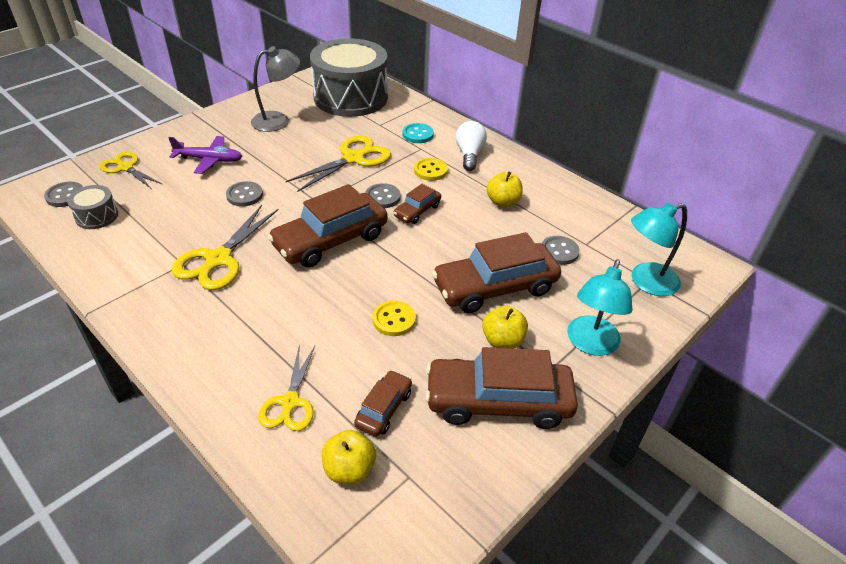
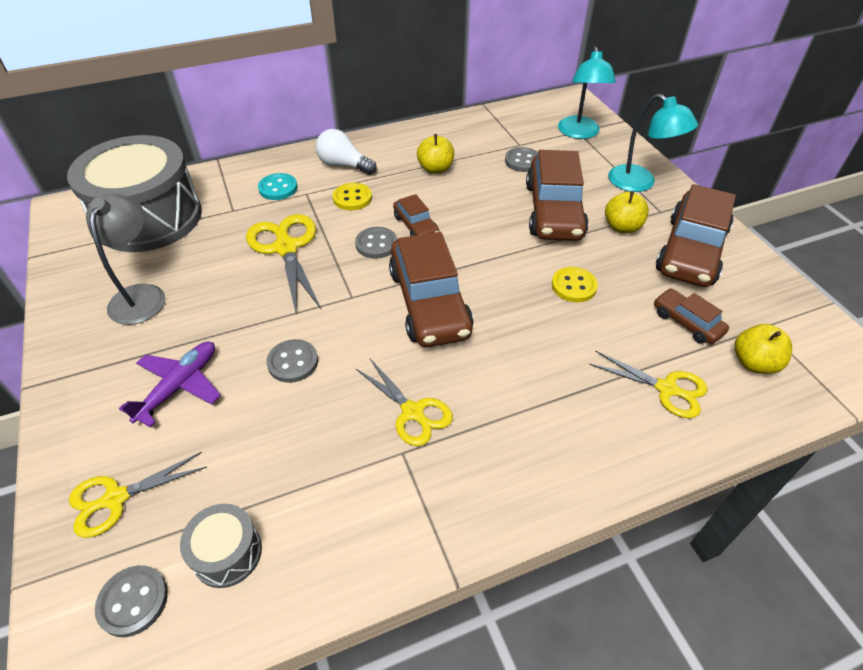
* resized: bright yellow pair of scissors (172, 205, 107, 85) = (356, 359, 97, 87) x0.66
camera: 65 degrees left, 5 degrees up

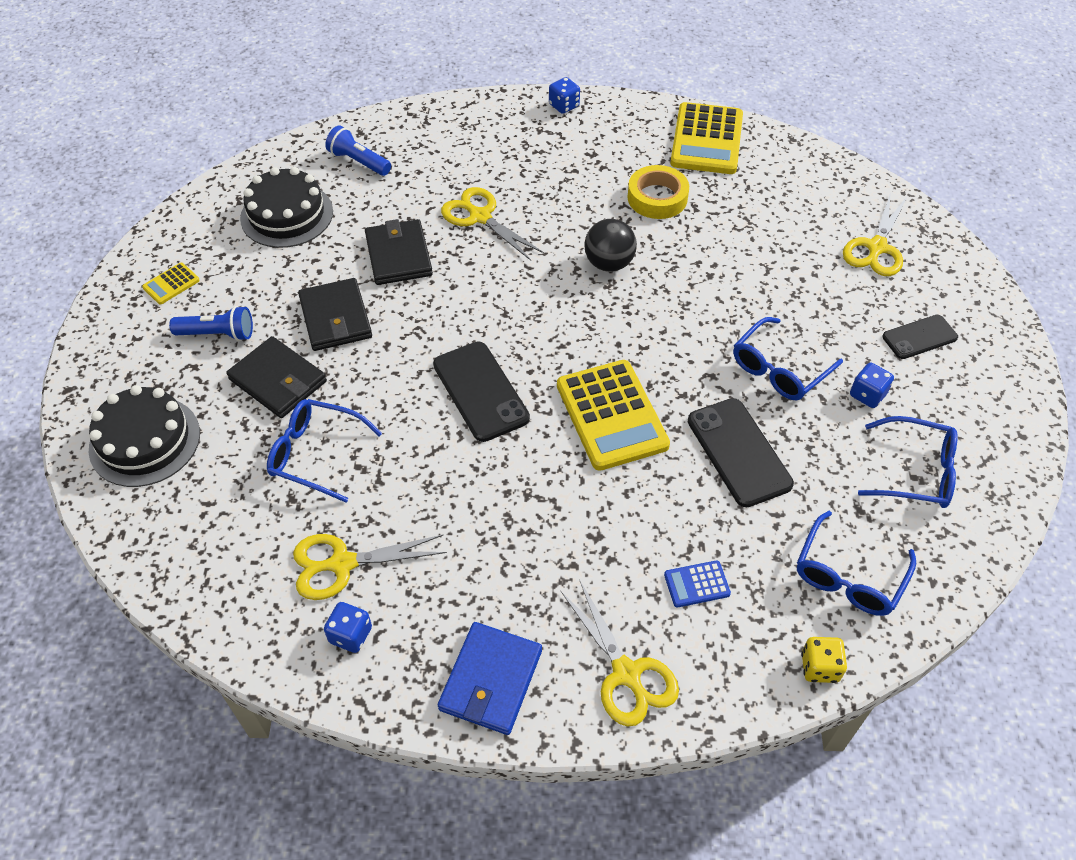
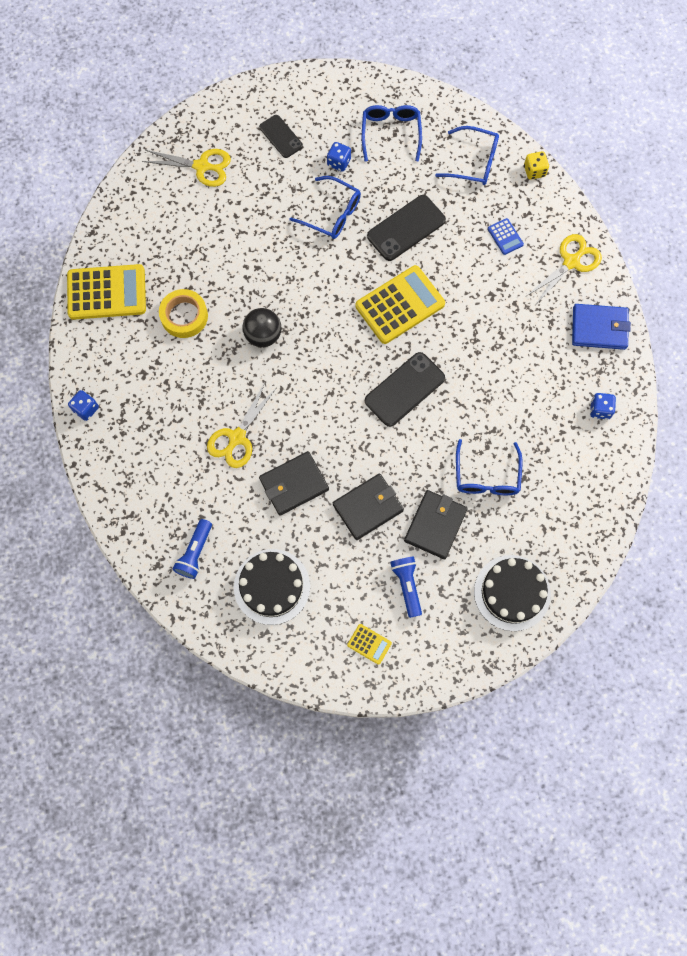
* removed: bright yellow pair of scissors (293, 534, 154, 66)
camera: 105 degrees left, 20 degrees up

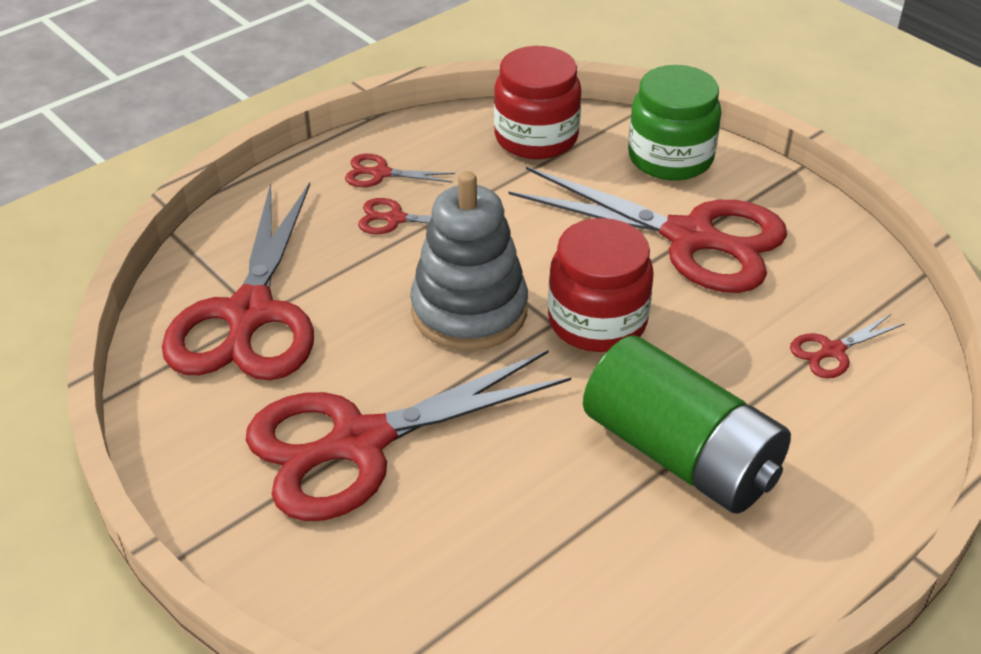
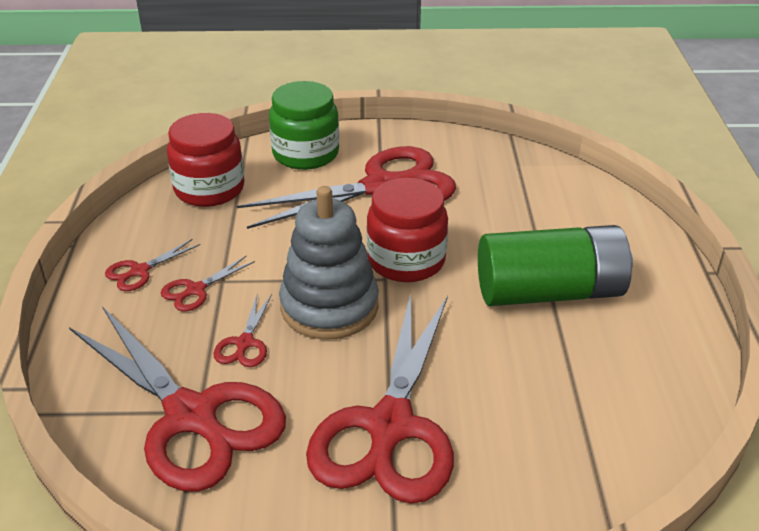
* moved: scarlet pair of scissors (790, 314, 115, 64) to (213, 294, 59, 73)
camera: 50 degrees left, 5 degrees down

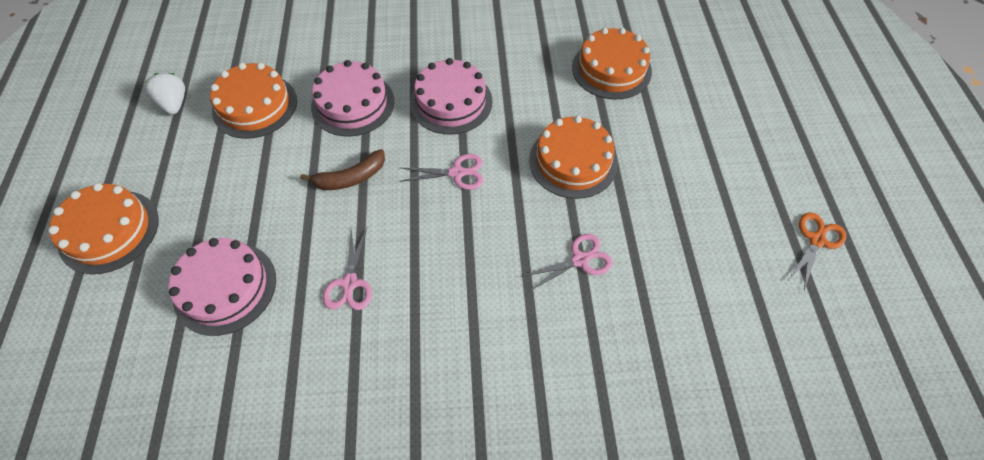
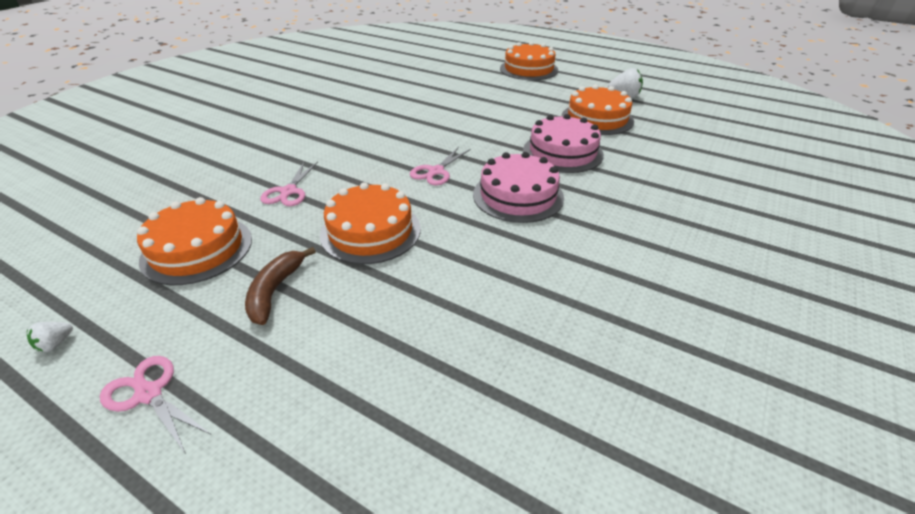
* moved: orange-coloured gateau (572, 28, 80, 72) to (137, 197, 115, 88)
* moved: brown banana fruit (300, 149, 85, 41) to (245, 247, 71, 78)
* replaced: orange-coloured pair of scissors (789, 212, 57, 78) to pure white berry (27, 322, 46, 30)
* moved: pink pair of scissors (323, 228, 49, 82) to (100, 356, 110, 98)
* removed: pink gateau (168, 238, 108, 98)
camera: 125 degrees right, 20 degrees down

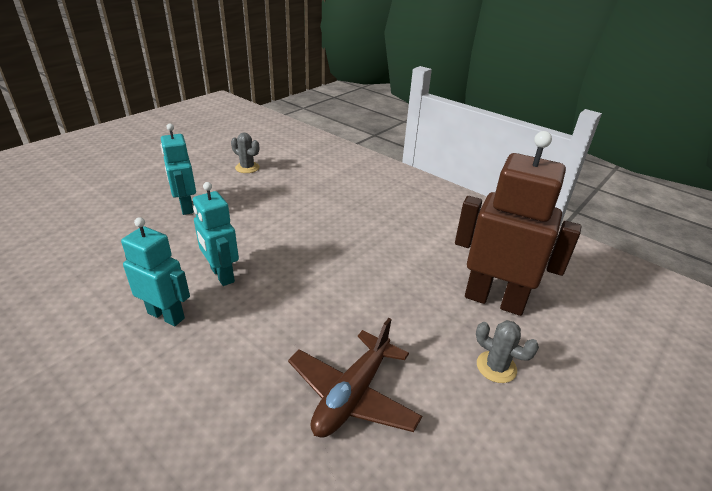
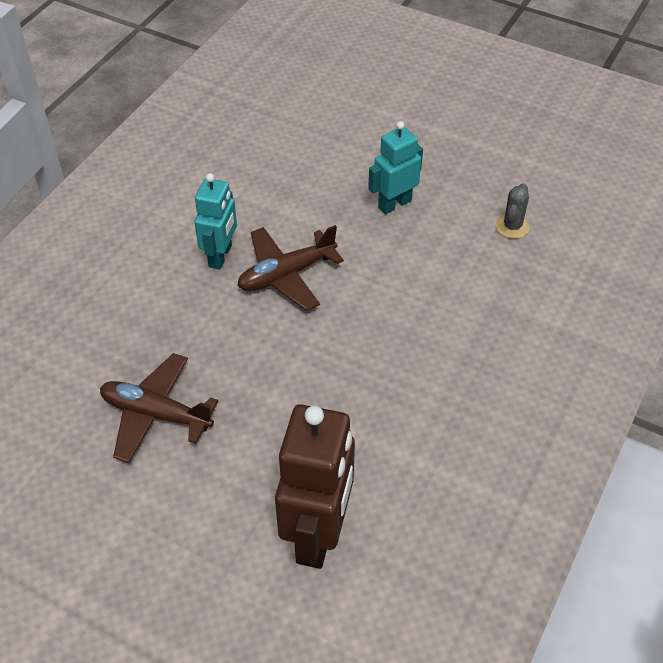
* replaced: teal toy robot (193, 182, 46, 104) to brown toy plane (238, 225, 106, 86)
* removed: gray saguaro cactus (476, 320, 63, 63)
camera: 80 degrees right, 15 degrees up

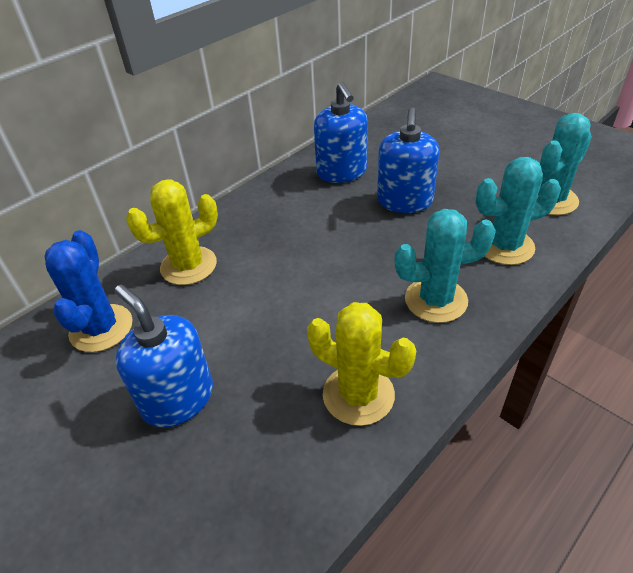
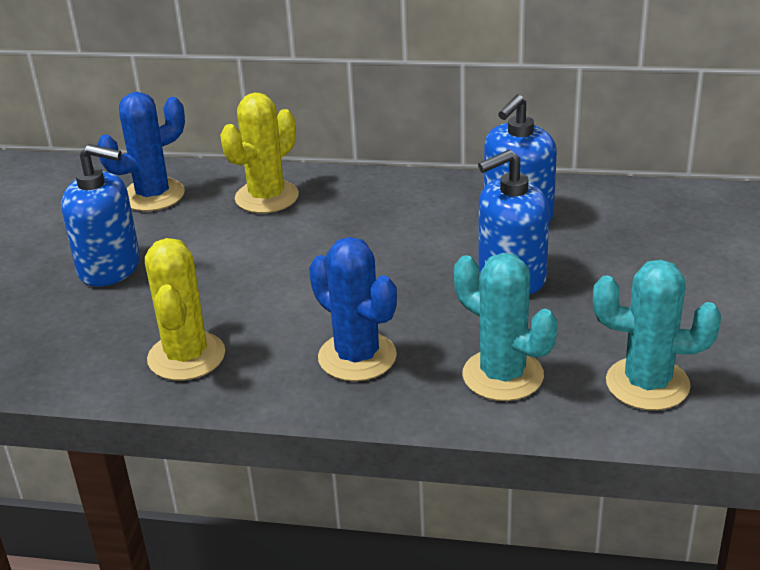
* turned: bright yellow saguaro cactus (126, 179, 92, 106) = (220, 92, 79, 121) 75 degrees counterclockwise
* recoloured: teal saguaro cactus (394, 209, 102, 114) to royal blue saguaro cactus (309, 237, 88, 144)
* turned: royal blue pump bottle (115, 285, 98, 143) = (61, 144, 79, 143) 90 degrees clockwise
camera: 55 degrees right, 10 degrees down

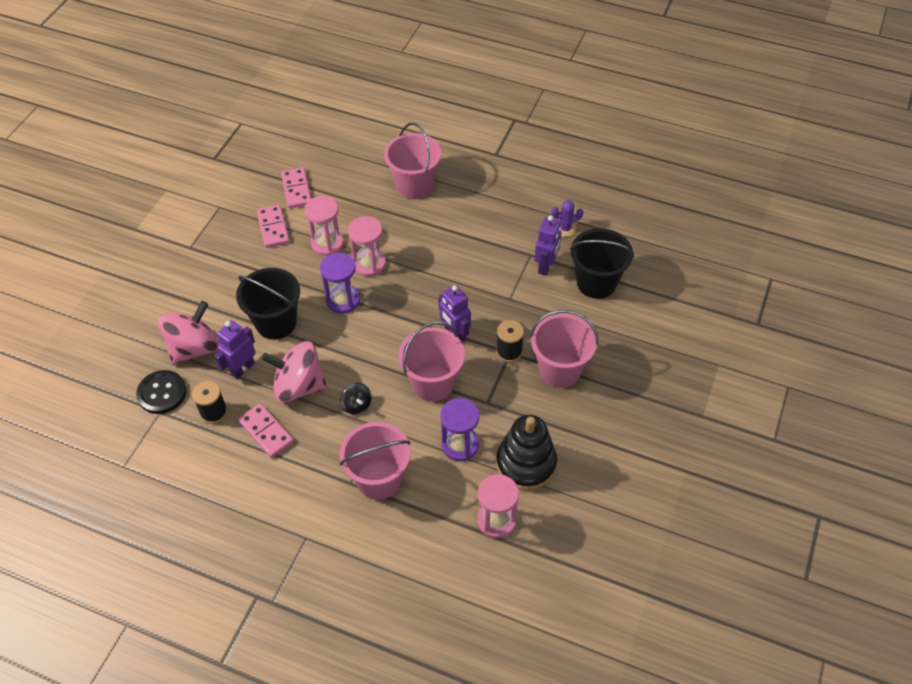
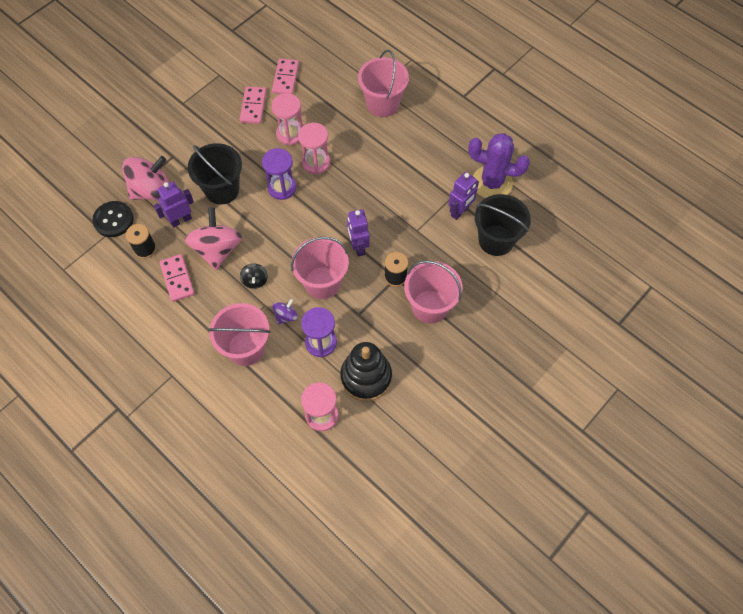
* resized: purple saguaro cactus (552, 200, 31, 37) = (468, 133, 62, 65) x2.10
* turned: pink toy top (262, 341, 65, 62) = (185, 207, 57, 63) 60 degrees clockwise
* added: purple toy top (272, 298, 26, 27)
camera: 20 degrees right, 10 degrees up

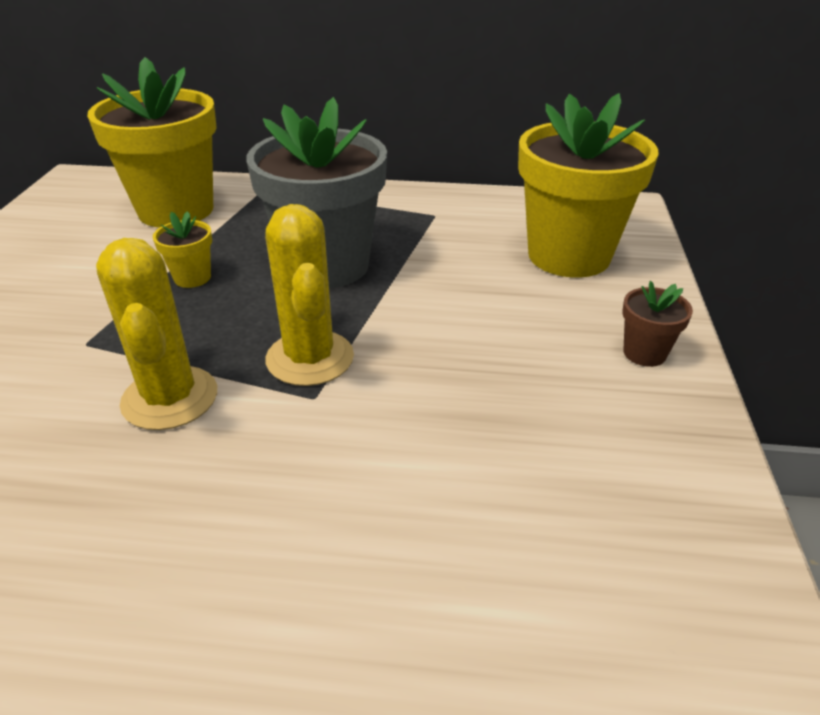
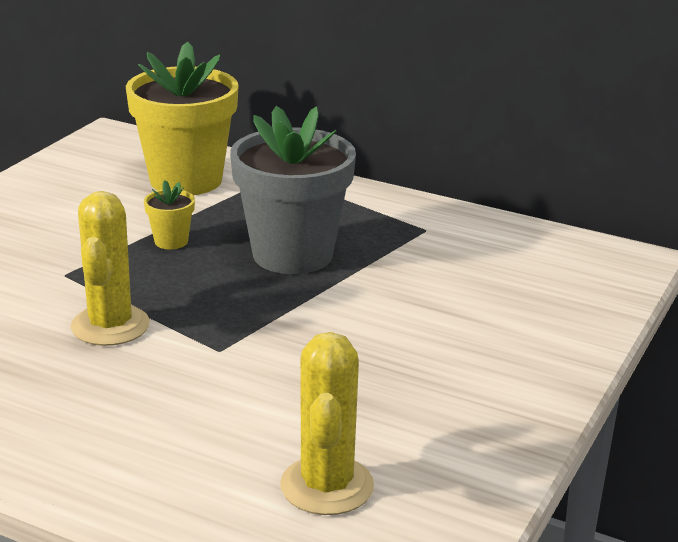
* removed: bright yellow plant pot (518, 93, 141, 185)
* moved: bright yellow saguaro cactus (265, 204, 89, 182) to (280, 332, 94, 183)
* removed: brown plant pot (622, 281, 71, 86)
camera: 20 degrees right, 10 degrees down

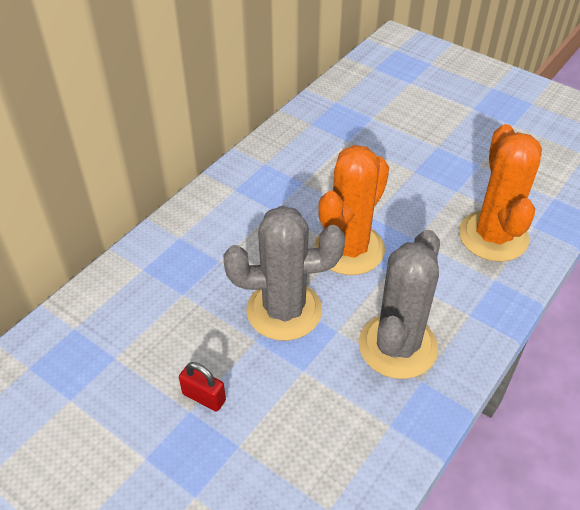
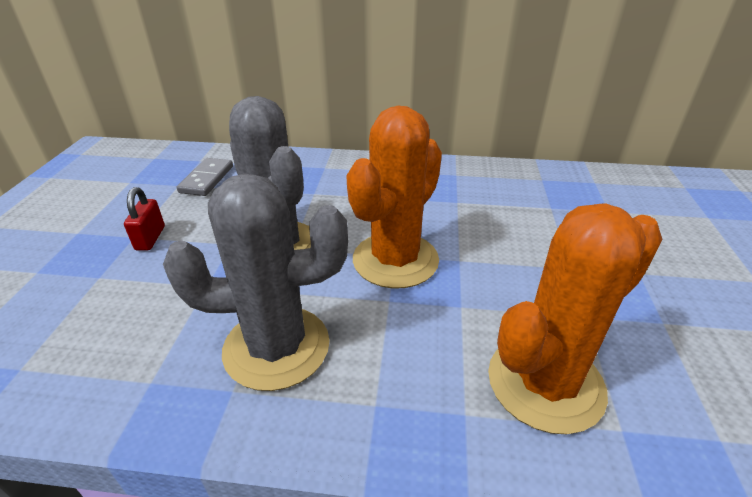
* turned: orange-coloured saguaro cactus (315, 145, 74, 130) = (346, 106, 96, 183) 60 degrees counterclockwise
* added: gray domino (177, 158, 56, 38)
camera: 60 degrees right, 10 degrees down

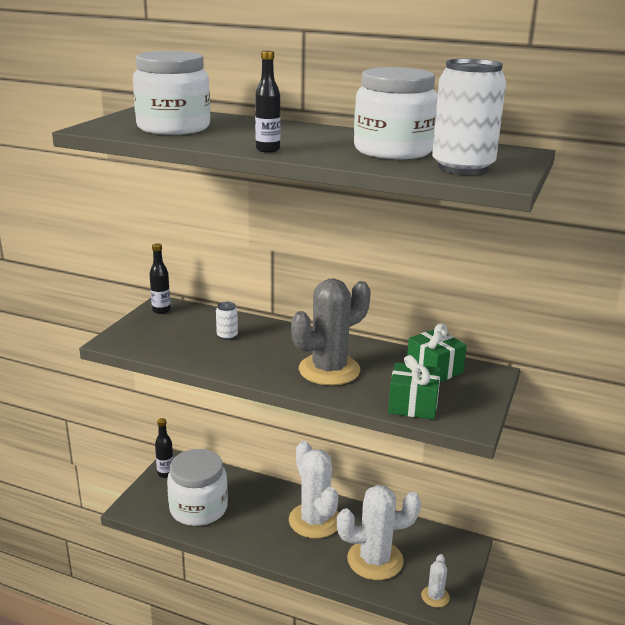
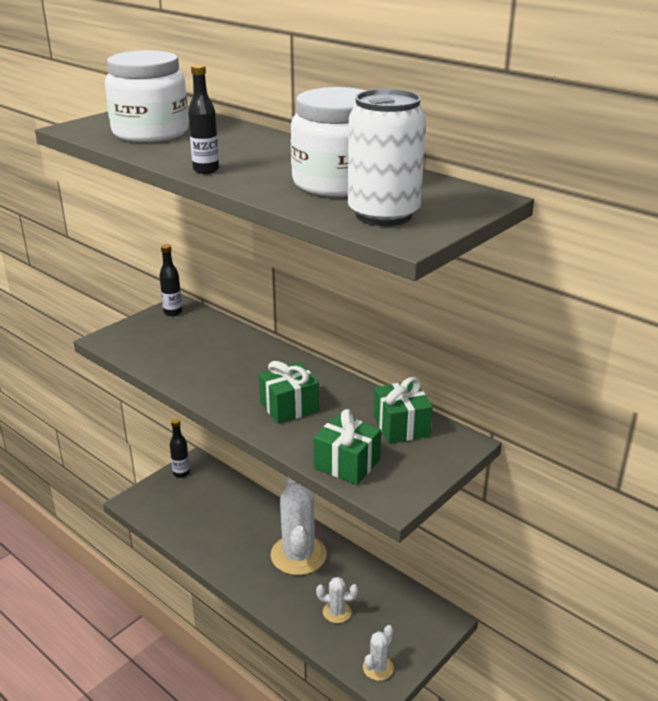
* replaced: gray saguaro cactus (291, 279, 80, 106) to emerald wrapped gift (259, 361, 60, 63)
* removed: pure white soda can (216, 302, 22, 38)
* removed: pure white jar (167, 449, 61, 77)
* resized: pure white saguaro cactus (337, 485, 84, 95) = (316, 577, 43, 46) x0.47
camera: 20 degrees right, 5 degrees up

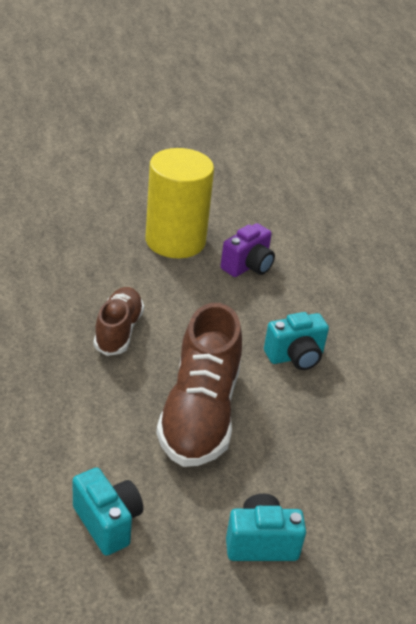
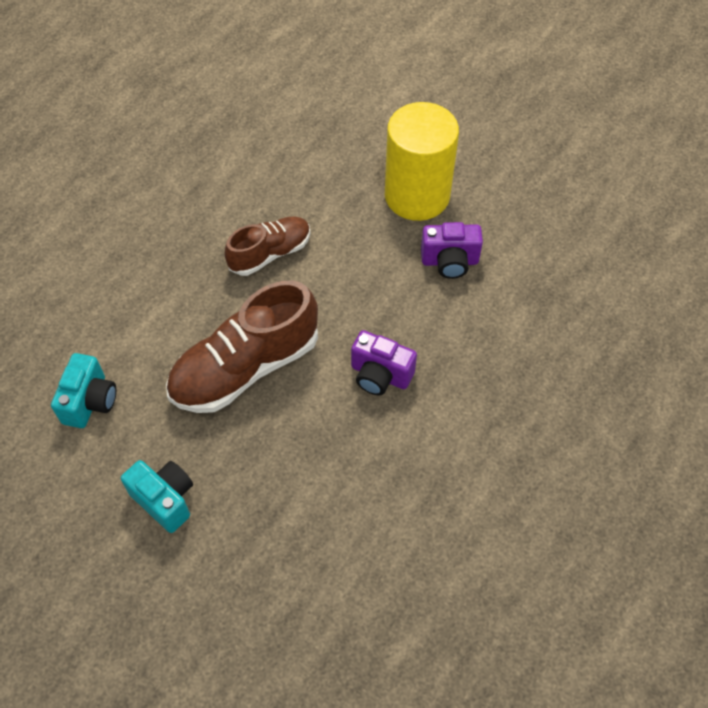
* recoloured: teal photo camera (264, 312, 65, 58) to purple photo camera (351, 330, 66, 65)
camera: 50 degrees right, 20 degrees up

